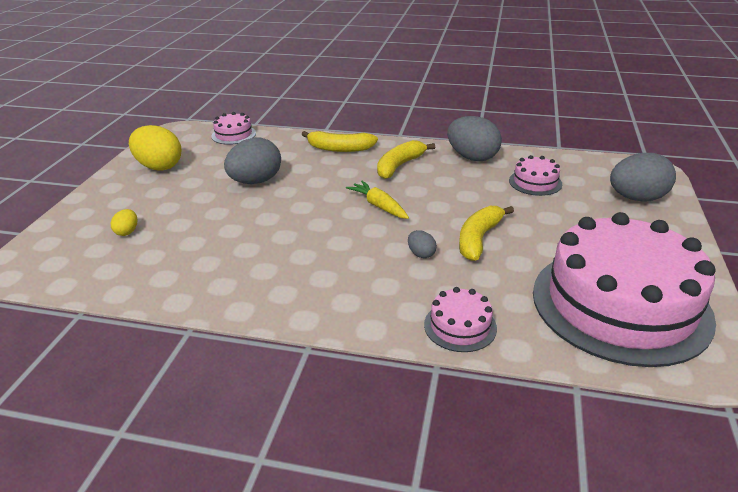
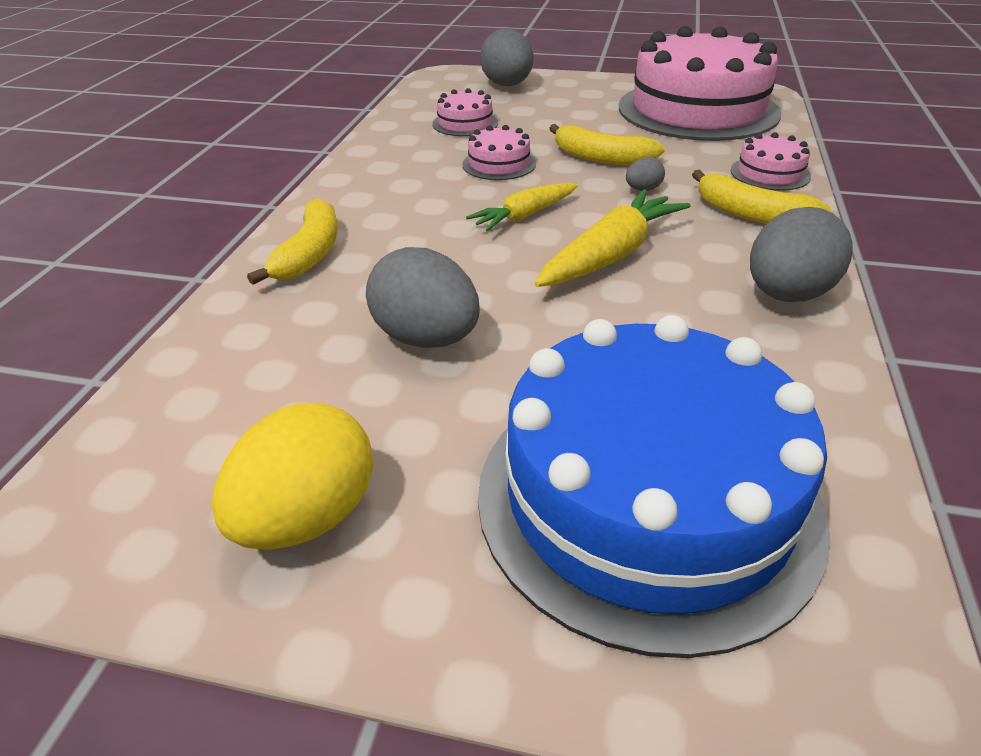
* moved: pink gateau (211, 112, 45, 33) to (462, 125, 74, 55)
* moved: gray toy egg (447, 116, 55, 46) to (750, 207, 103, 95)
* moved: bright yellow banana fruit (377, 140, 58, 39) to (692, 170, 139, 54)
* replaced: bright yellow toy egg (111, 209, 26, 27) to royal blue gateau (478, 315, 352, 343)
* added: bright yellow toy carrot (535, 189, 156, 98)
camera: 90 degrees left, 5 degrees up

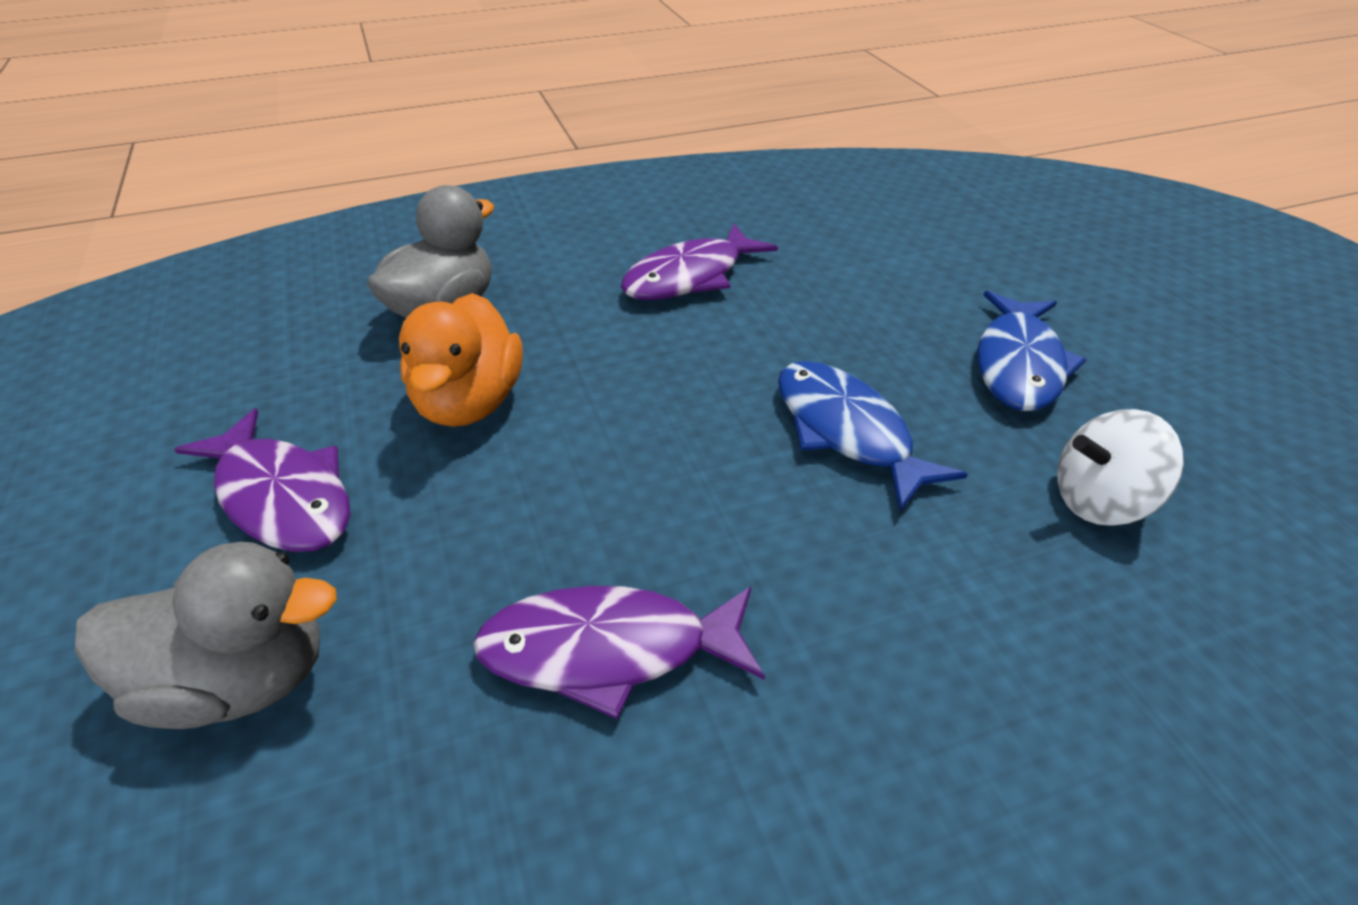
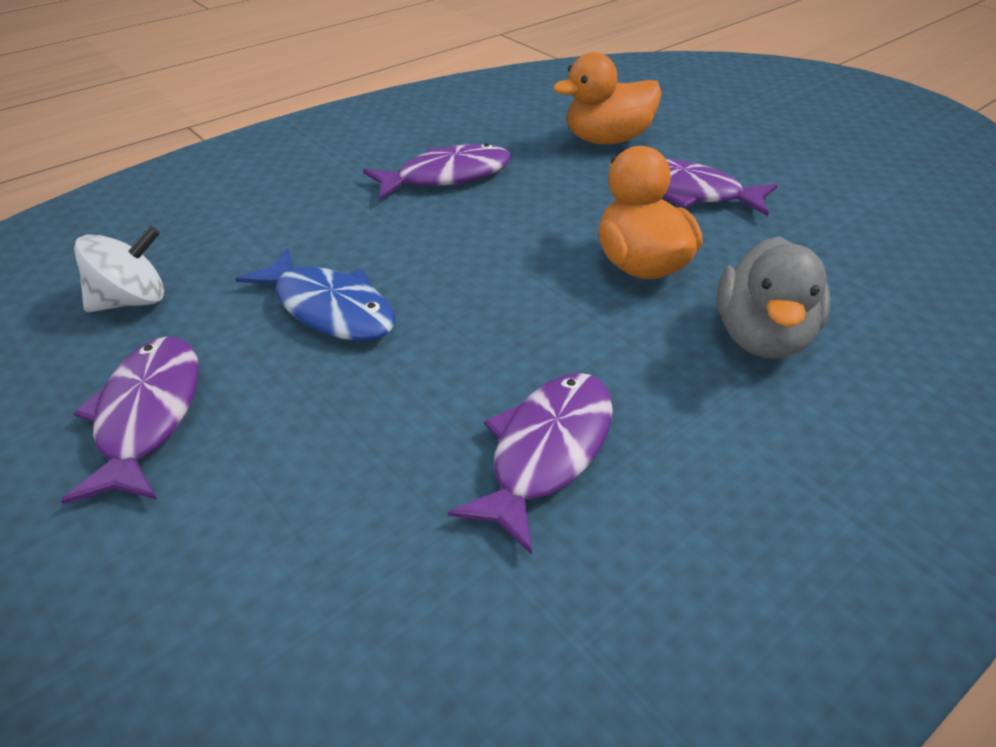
* recoloured: royal blue fish (977, 291, 109, 120) to purple fish (61, 336, 138, 168)
* recoloured: gray duck (75, 542, 262, 187) to orange-coloured duck (553, 52, 109, 92)
camera: 160 degrees right, 0 degrees up

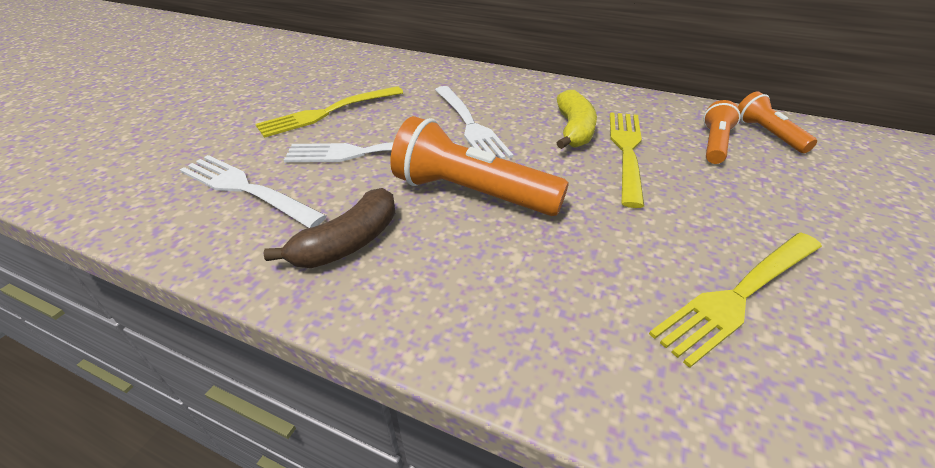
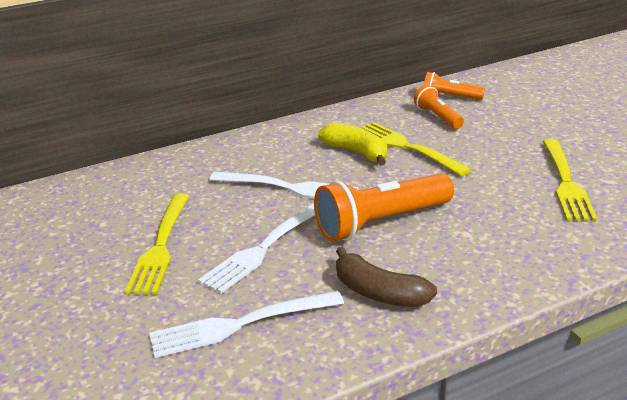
* turned: brown banana fruit (263, 188, 132, 80) = (336, 247, 101, 60) 135 degrees clockwise
camera: 50 degrees left, 10 degrees down

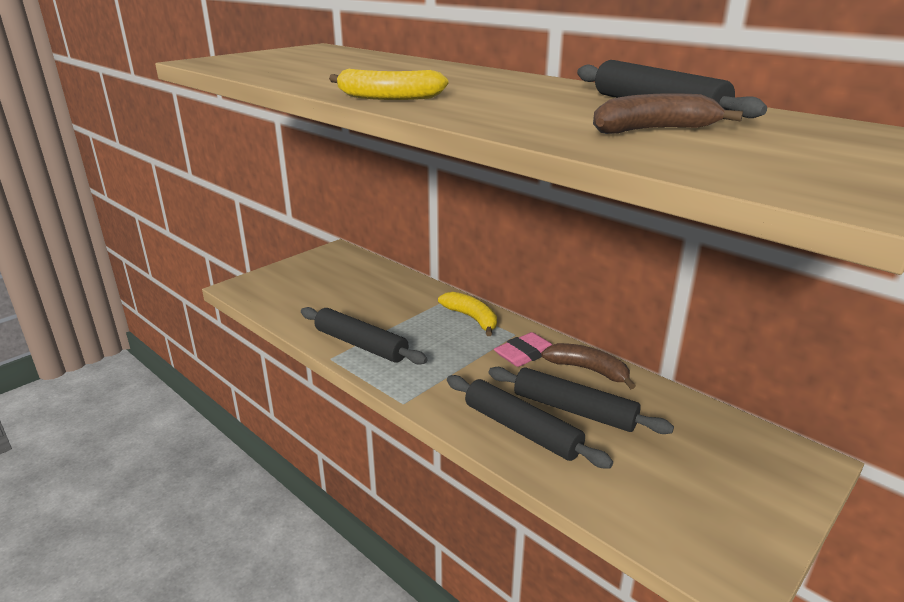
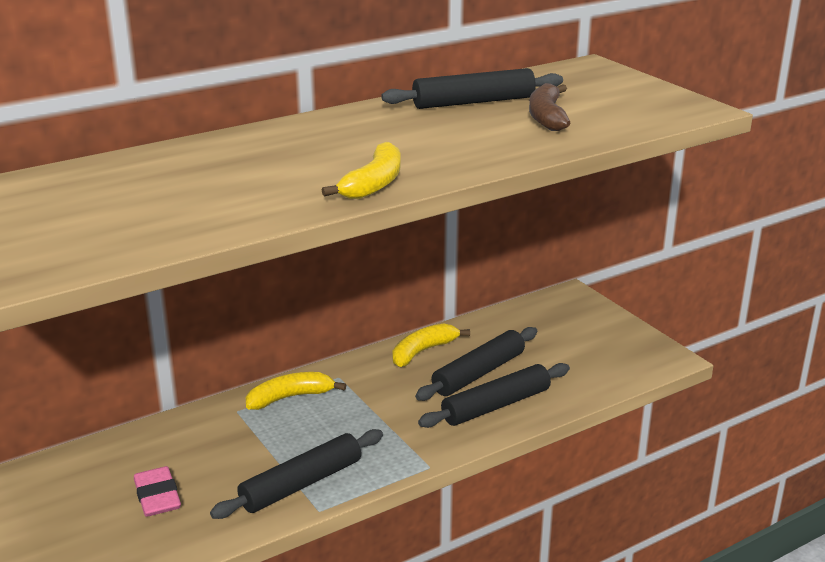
* moved: pink pencil eraser (494, 332, 58, 35) to (134, 466, 47, 51)
* recoloured: brown banana fruit (541, 343, 95, 46) to bright yellow banana fruit (393, 323, 77, 44)
camera: 75 degrees left, 0 degrees up

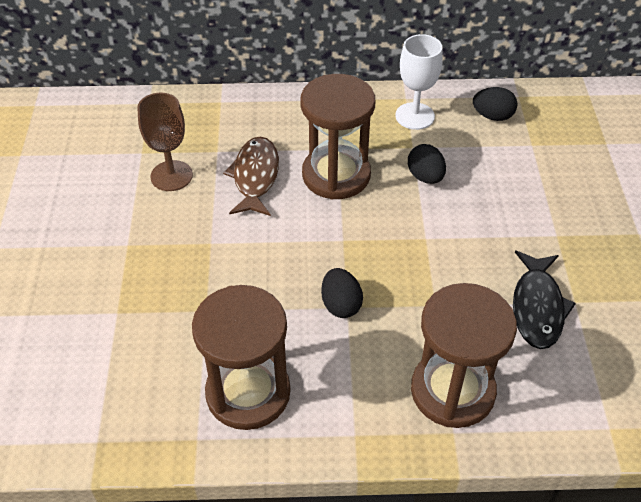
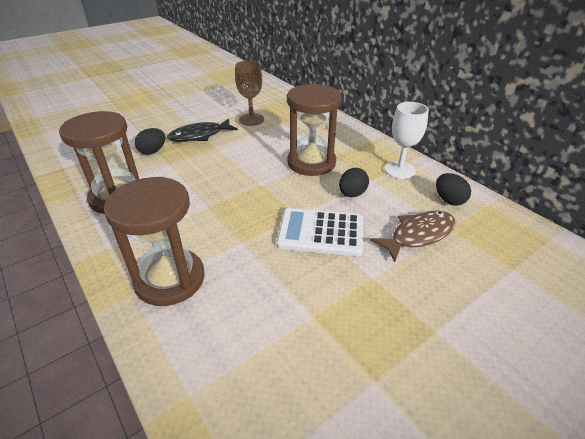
* moved: brown fish (223, 136, 56, 80) to (370, 211, 86, 51)
* moved: black fish (513, 251, 63, 98) to (167, 118, 71, 24)
* moved: black toy egg (321, 268, 42, 50) to (135, 128, 31, 27)
* added: pure white adding machine (277, 208, 86, 49)
camera: 55 degrees right, 10 degrees down

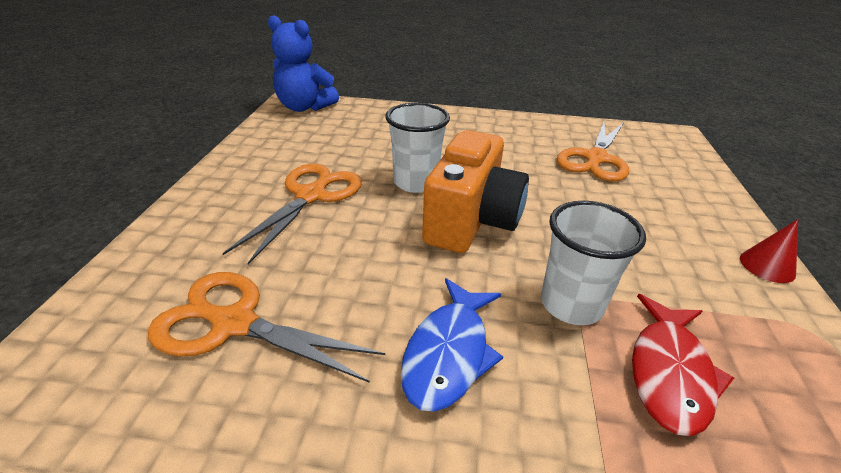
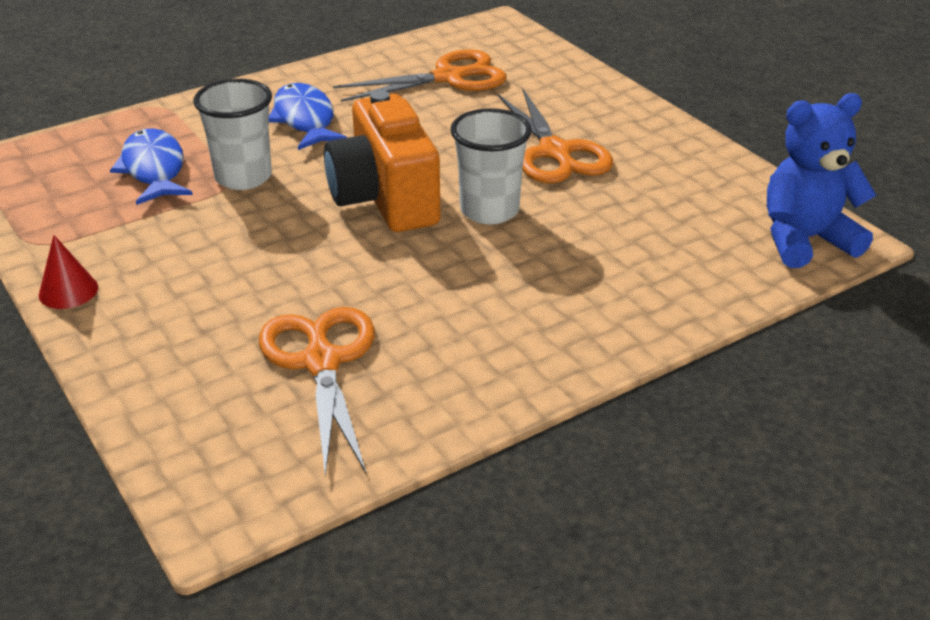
* recoloured: scarlet fish (632, 294, 102, 142) to royal blue fish (110, 128, 83, 77)
camera: 140 degrees right, 0 degrees up

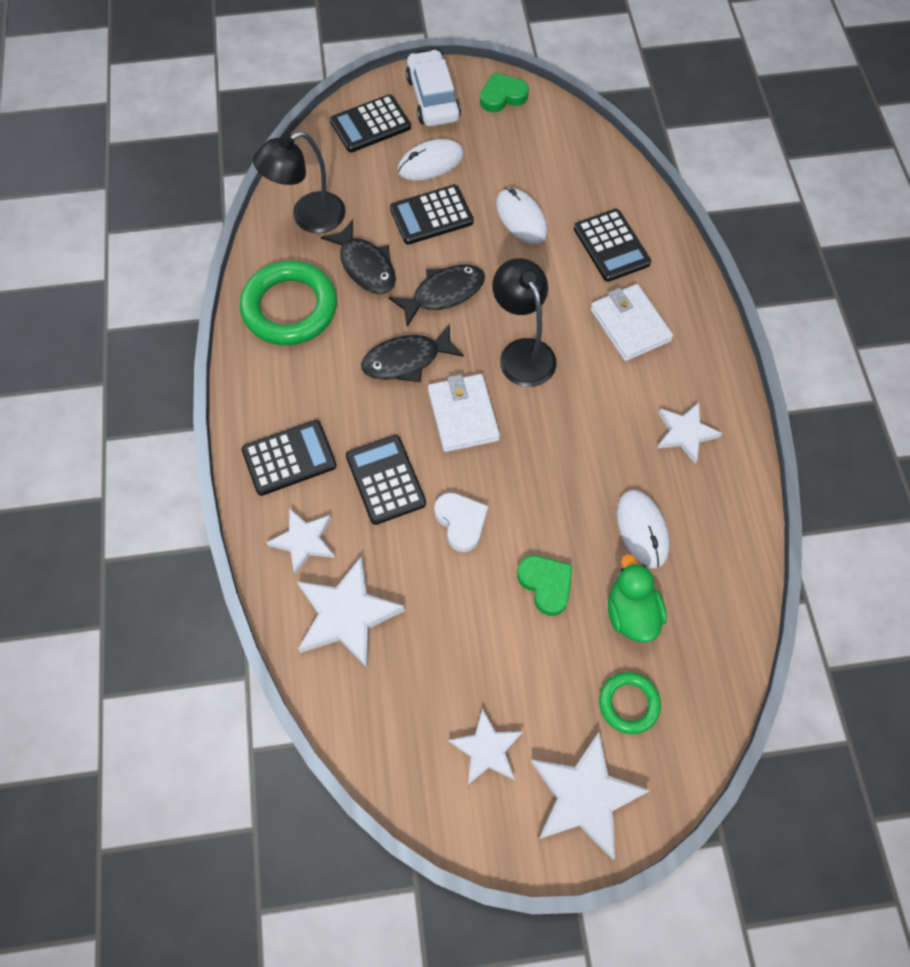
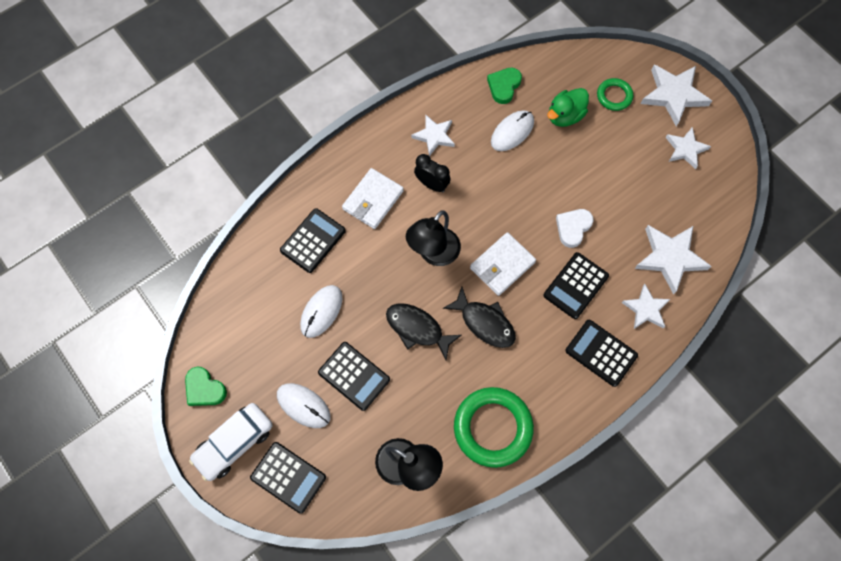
* removed: black fish (321, 220, 75, 74)
* moved: emerald heart (517, 555, 55, 61) to (487, 68, 35, 36)
* added: black bedside clock (414, 154, 37, 38)
camera: 120 degrees left, 5 degrees up

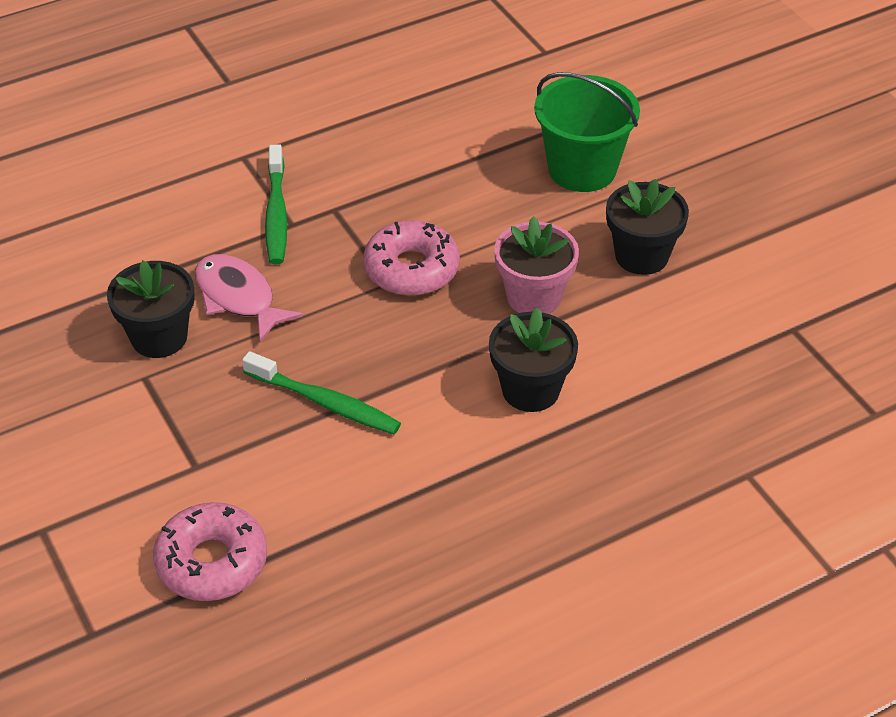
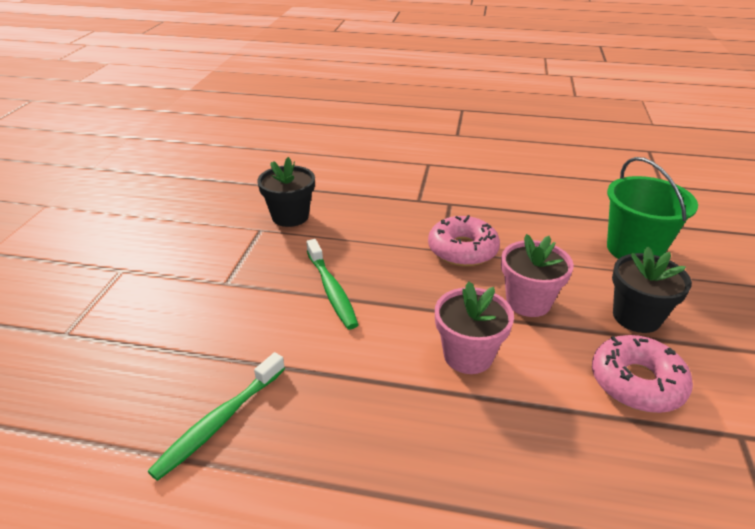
* moved: emerald toothbrush (265, 144, 22, 121) to (147, 352, 138, 129)
* removed: pink fish (195, 254, 108, 88)
* recoloured: black plant pot (489, 308, 89, 104) to pink plant pot (435, 281, 79, 93)
* moved: pink donut (153, 502, 114, 99) to (592, 335, 101, 78)
camera: 40 degrees right, 10 degrees down

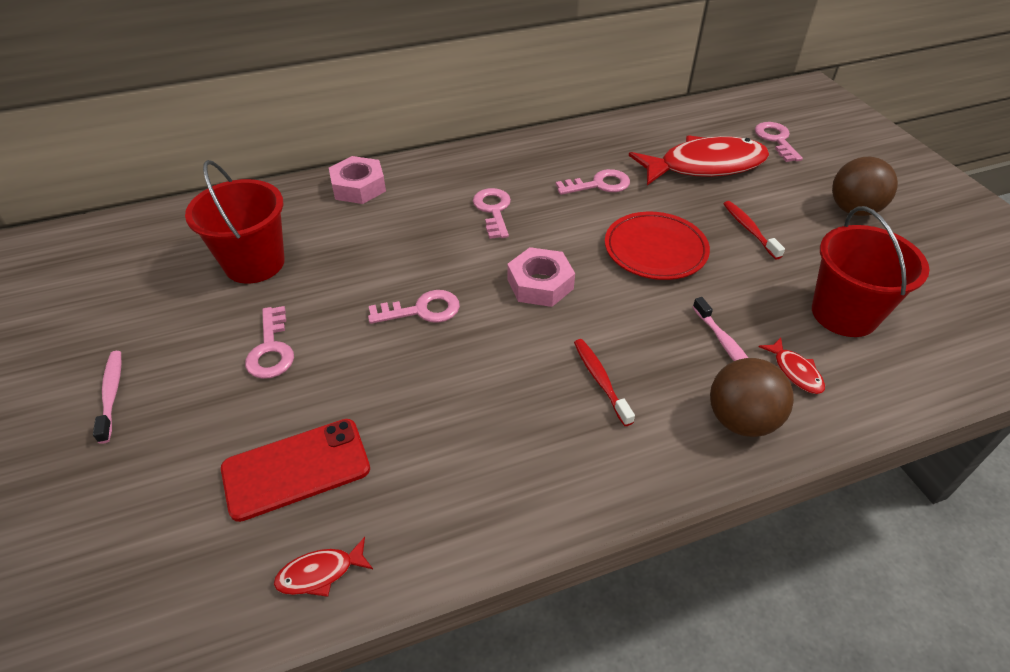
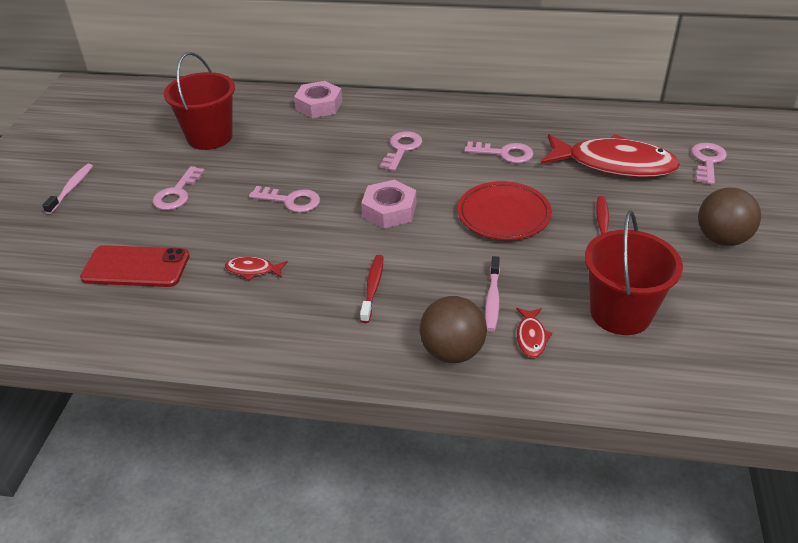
* moved: scarlet fish (274, 537, 99, 60) to (225, 256, 62, 25)
camera: 30 degrees right, 5 degrees down

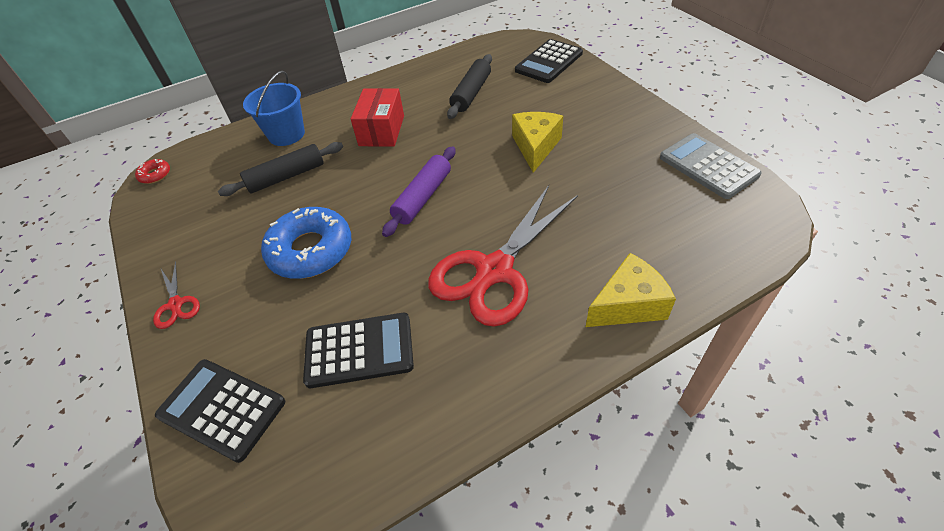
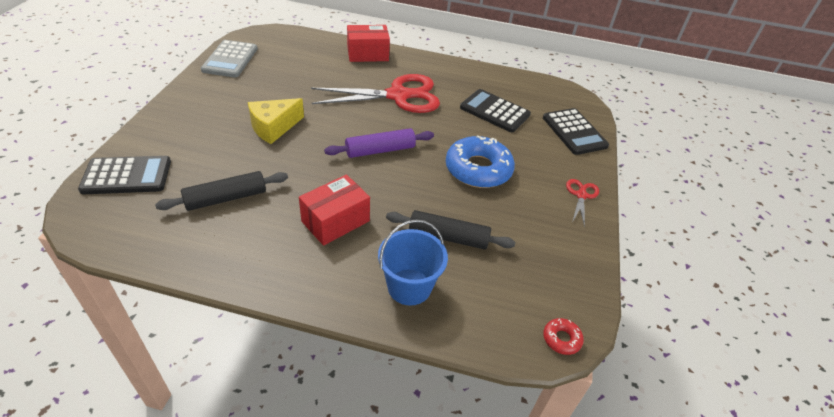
* replaced: bright yellow cheese wedge (586, 253, 90, 74) to scarlet parcel (347, 25, 43, 37)
camera: 145 degrees left, 5 degrees down

